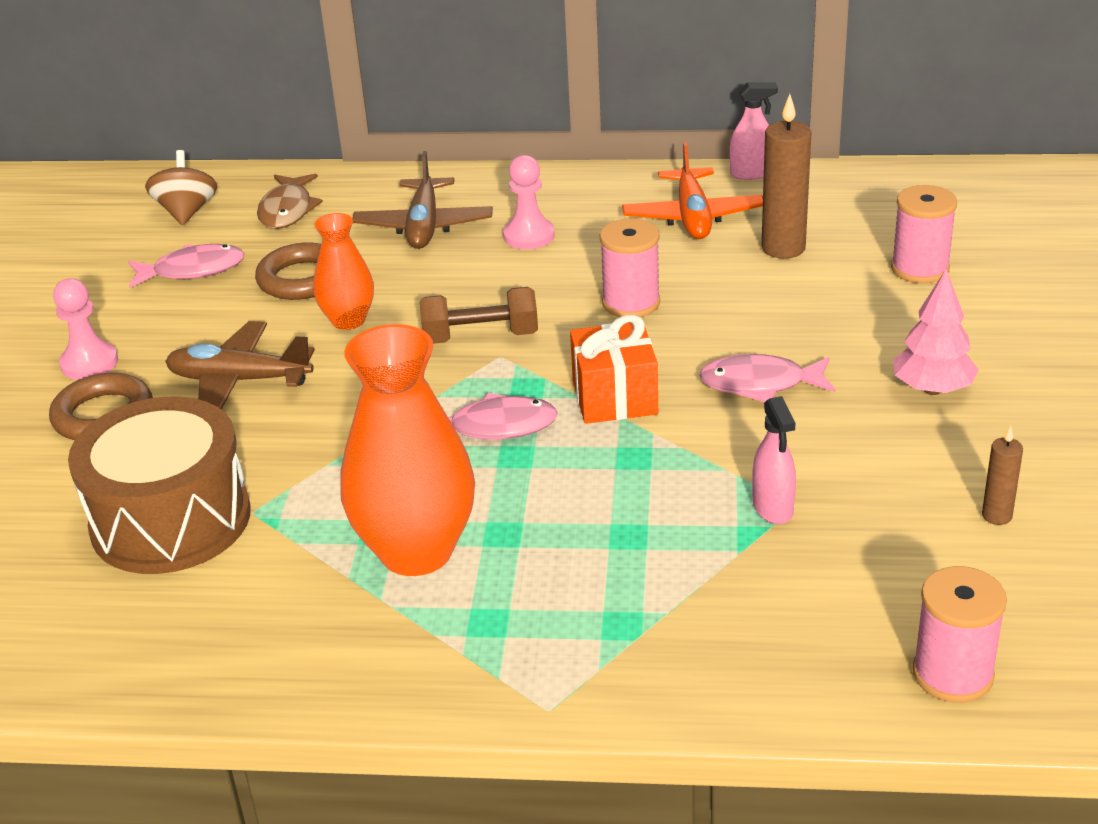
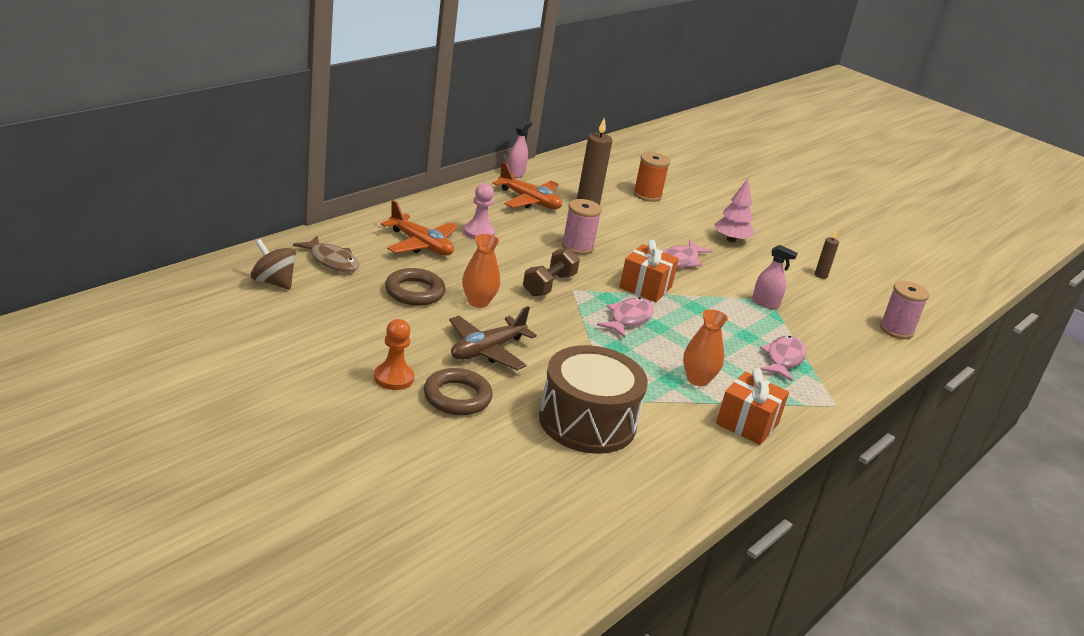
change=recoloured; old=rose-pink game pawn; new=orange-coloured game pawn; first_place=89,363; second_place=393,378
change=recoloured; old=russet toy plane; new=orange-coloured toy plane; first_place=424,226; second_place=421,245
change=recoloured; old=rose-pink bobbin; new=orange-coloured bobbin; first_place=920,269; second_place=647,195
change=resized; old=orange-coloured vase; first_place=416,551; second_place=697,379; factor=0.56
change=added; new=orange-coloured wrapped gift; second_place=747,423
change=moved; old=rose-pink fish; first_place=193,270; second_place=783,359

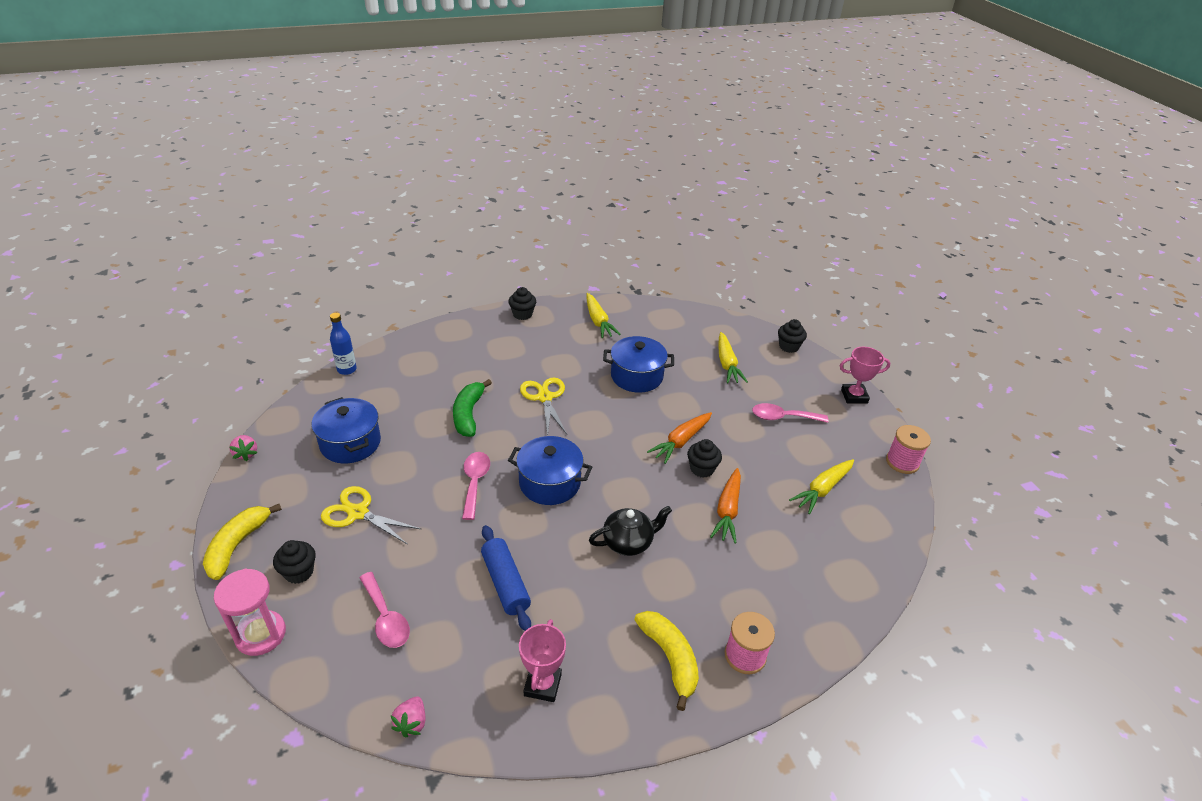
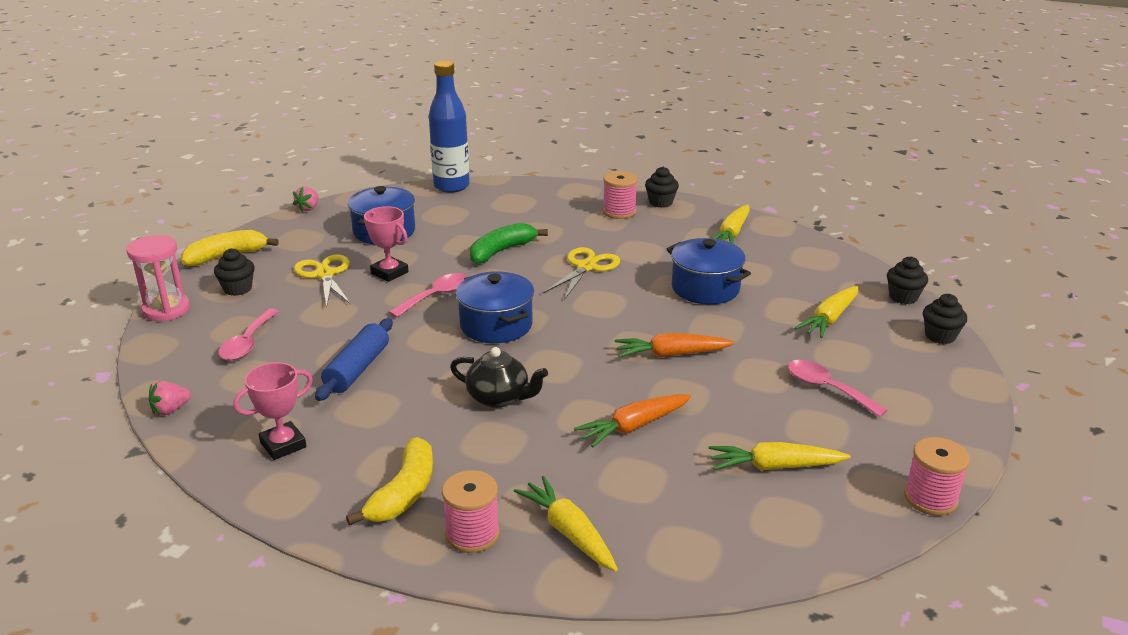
change=moved; old=rose-pink trophy; first_place=854,396; second_place=389,273
change=resized; old=blue flask; first_place=347,369; second_place=451,186; factor=1.78
change=added; new=golden toy carrot; second_place=569,532
change=added; new=rose-pink bobbin; second_place=619,212
change=moved; old=jet-black fairy cake; first_place=702,469; second_place=903,297

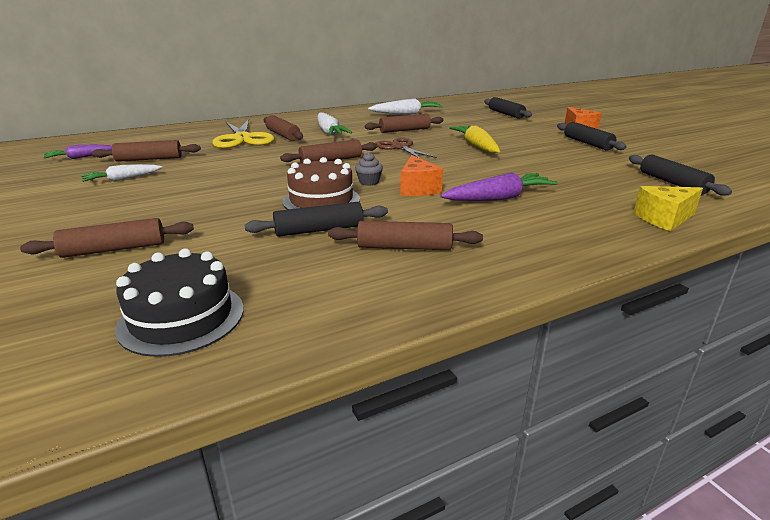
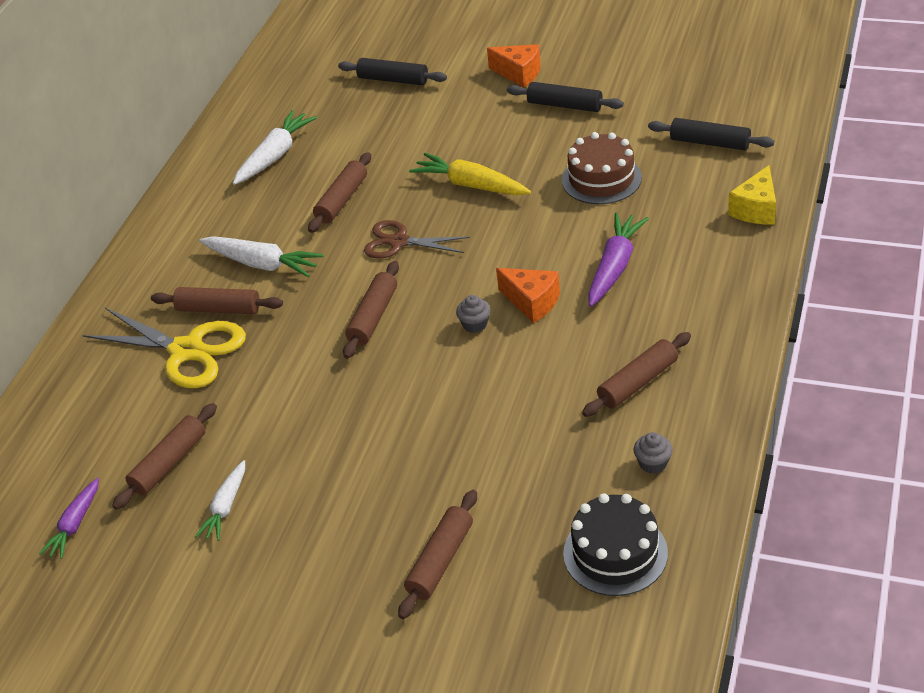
change=moved; old=russet gateau; first_place=321,200; second_place=601,179
change=added; new=grey fairy cake; second_place=653,463
change=removed; old=jet-black dough roller; first_place=319,230

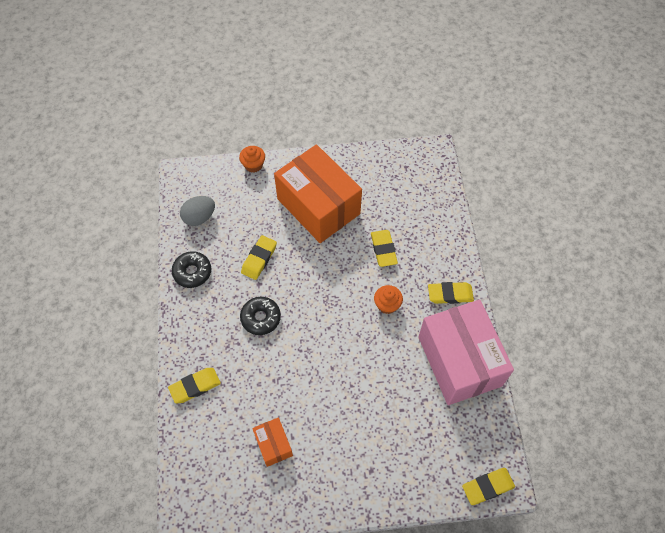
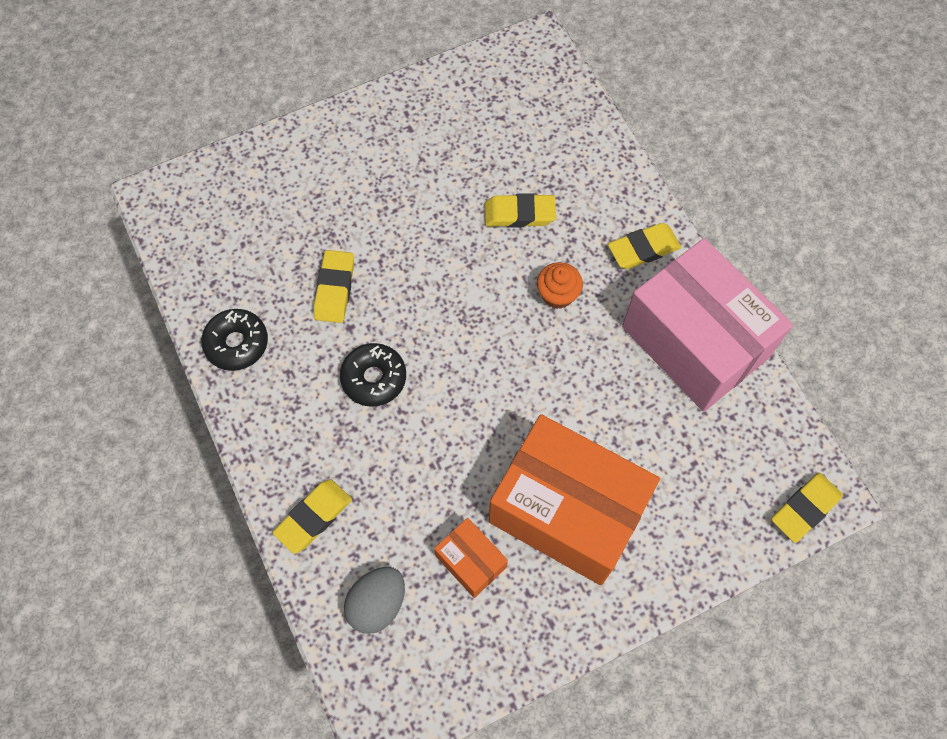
change=moved; old=grey egg; first_place=199,217; second_place=377,604
change=turned; old=golden eraser; first_place=383,250; second_place=519,214; degrees=-60
change=moved; old=orange-coloured box; first_place=318,206; second_place=567,511
change=removed; old=orange-coloured fairy cake; first_place=253,165

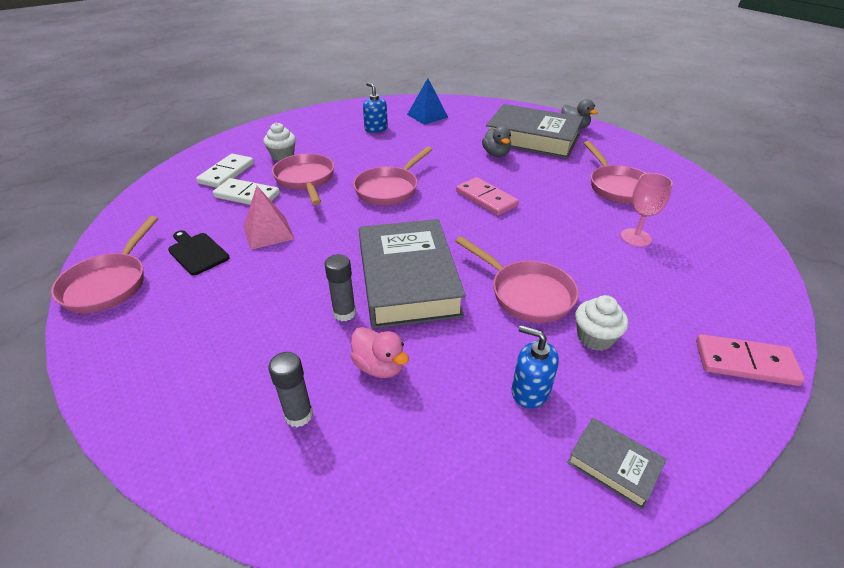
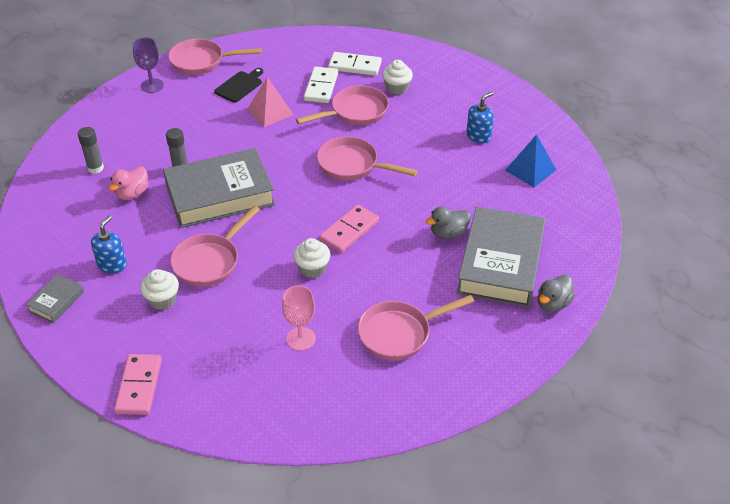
change=added; new=purple wine glass; second_place=152,86
change=added; new=snow-white fairy cake; second_place=312,268

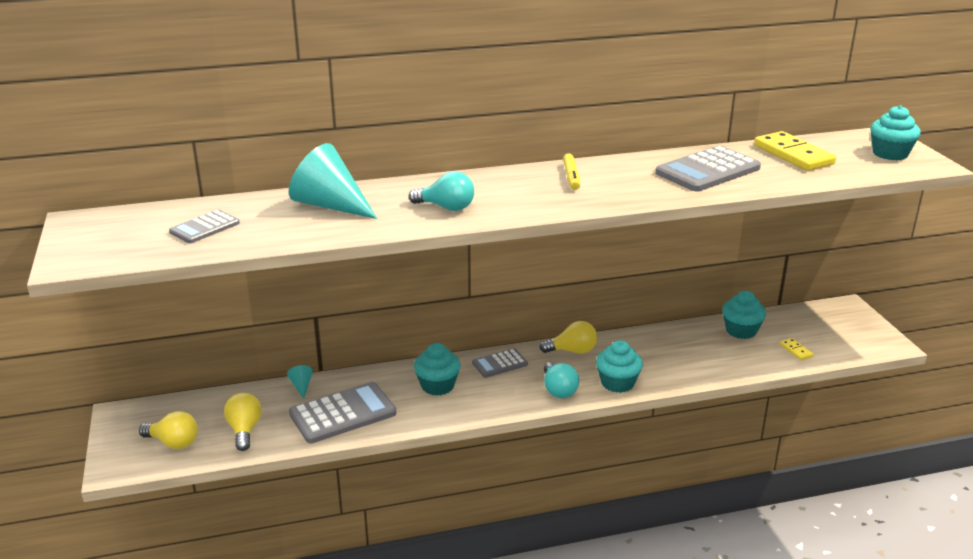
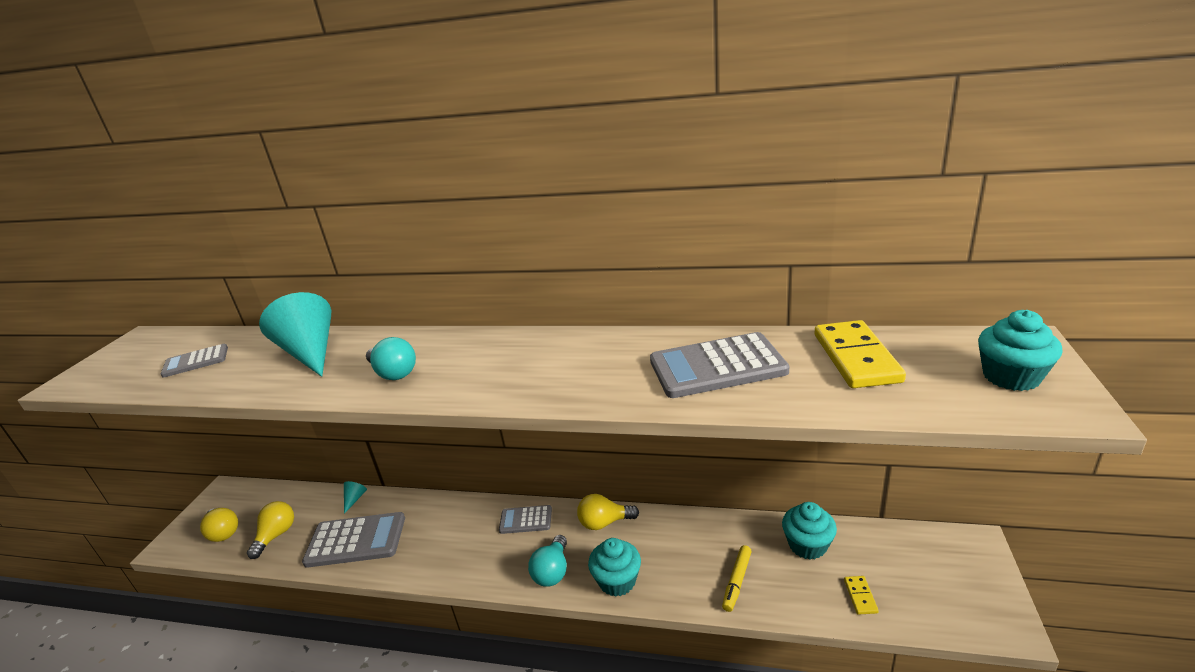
change=turned; old=golden bulb; first_place=572,351; second_place=604,523; degrees=150
change=moved; old=golden marker pen; first_place=571,177; second_place=737,581
change=removed; old=teal fairy cake; first_place=437,386

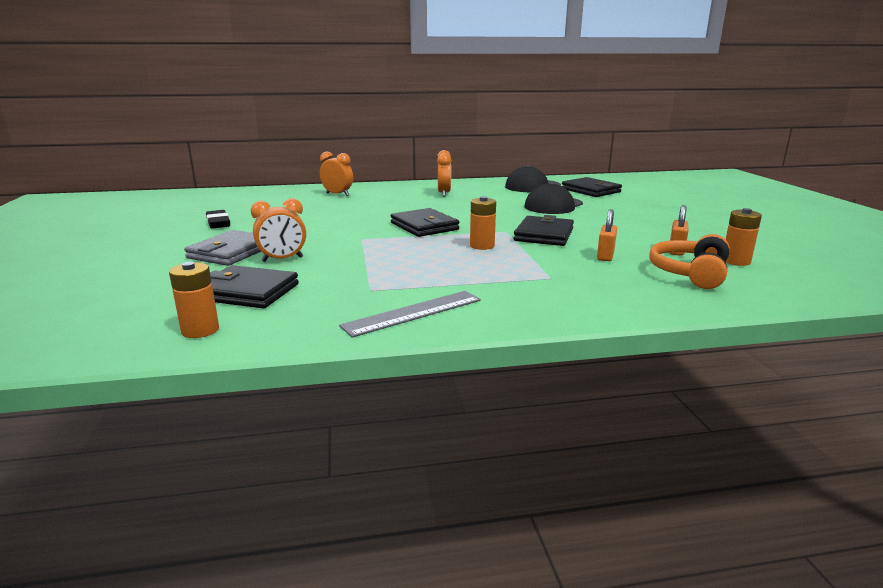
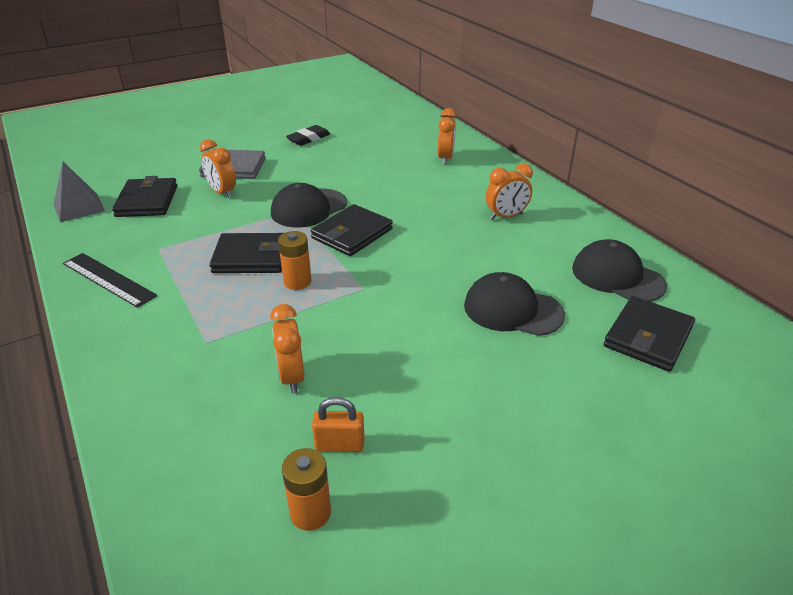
change=replaced; old=orange-coloured battery; new=grey pyramid shape; first_place=200,330; second_place=79,207
change=recoloured; old=grey measuring stick; new=jet-black measuring stick; first_place=413,313; second_place=108,279
change=moved; old=jet-black wallet; first_place=544,235; second_place=251,257
change=replaced; old=orange-coloured padlock; new=orange-coloured alarm clock; first_place=605,256; second_place=292,377
change=added; new=jet-black baseball cap; second_place=308,208
change=removed; old=orange-coloured headset; first_place=689,273

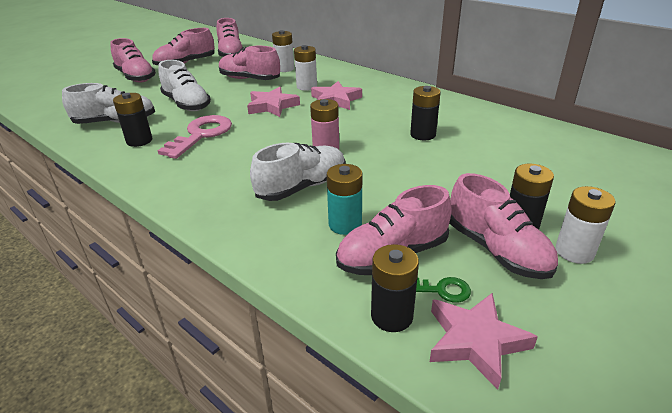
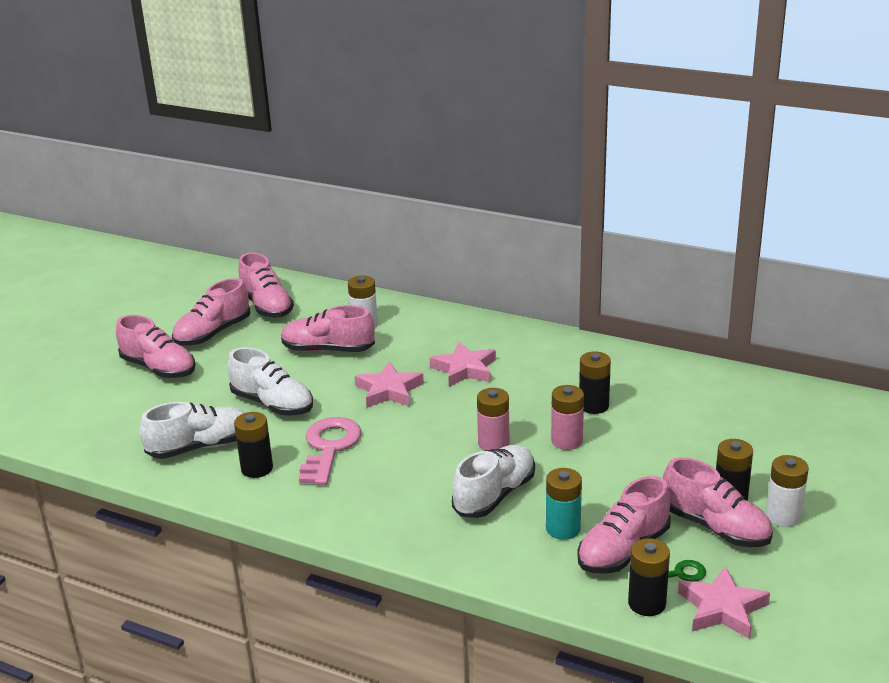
change=added; new=rose-pink battery; second_place=567,441
change=removed; old=snow-white battery; first_place=306,86

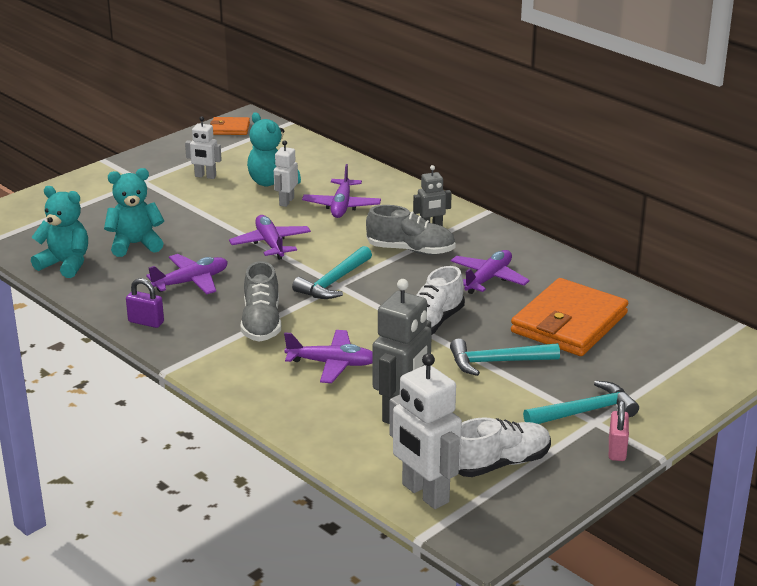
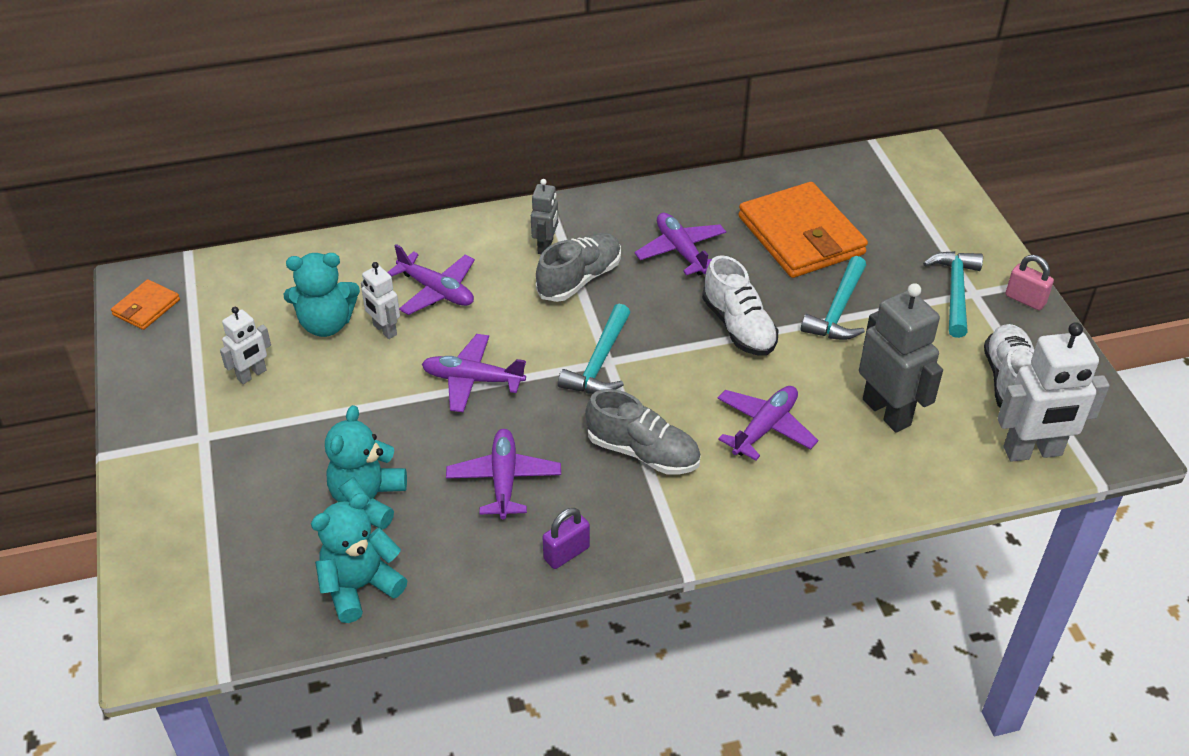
change=turned; old=teal claw hammer; first_place=333,282; second_place=599,362; degrees=45

